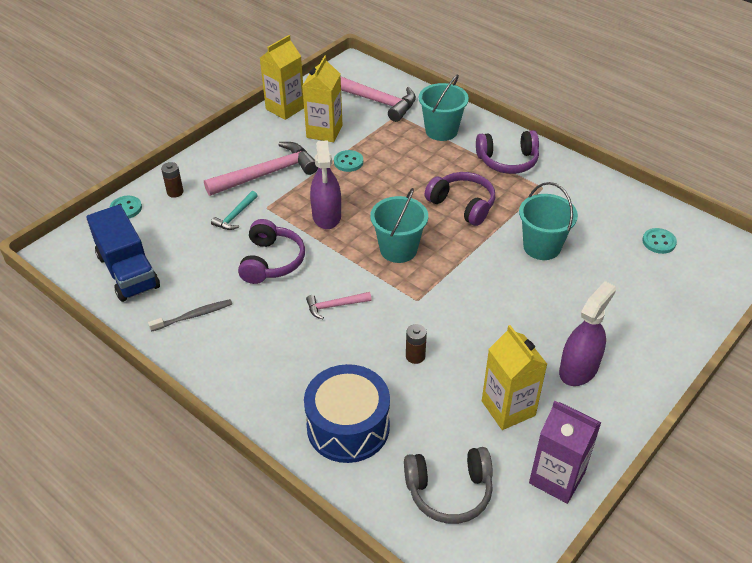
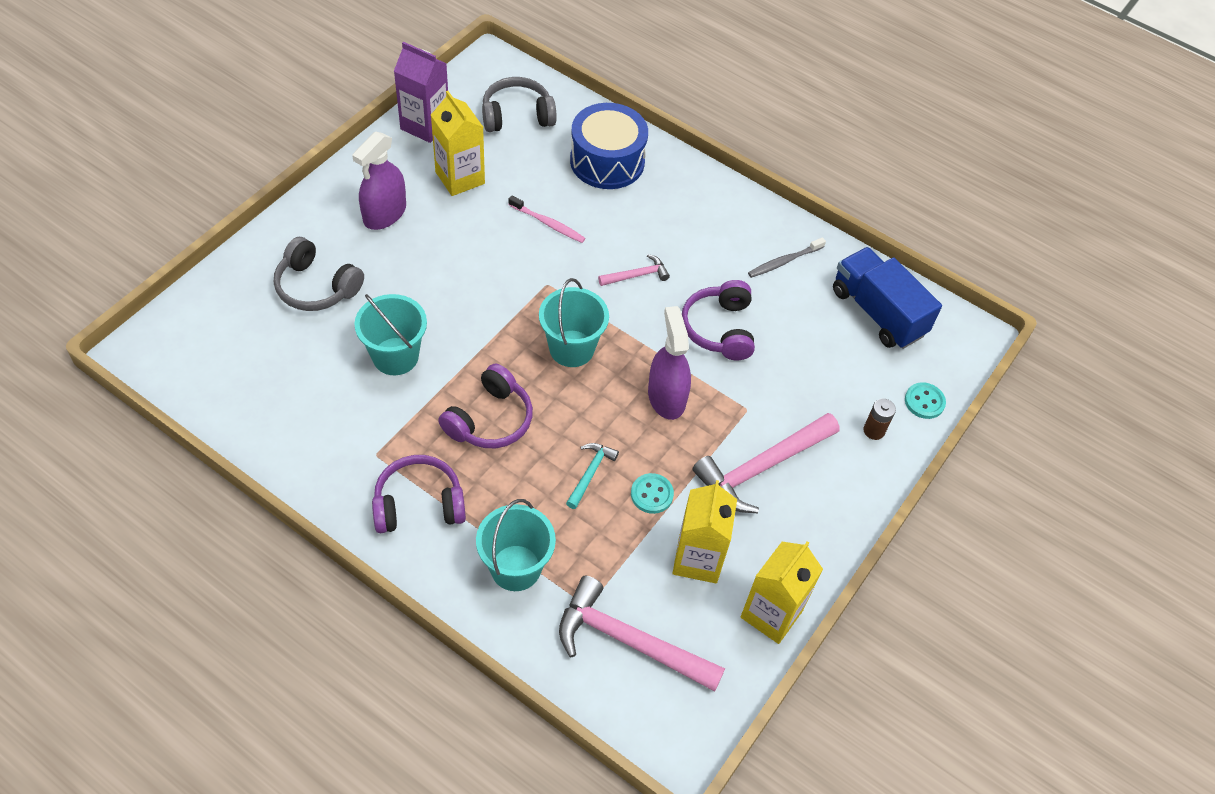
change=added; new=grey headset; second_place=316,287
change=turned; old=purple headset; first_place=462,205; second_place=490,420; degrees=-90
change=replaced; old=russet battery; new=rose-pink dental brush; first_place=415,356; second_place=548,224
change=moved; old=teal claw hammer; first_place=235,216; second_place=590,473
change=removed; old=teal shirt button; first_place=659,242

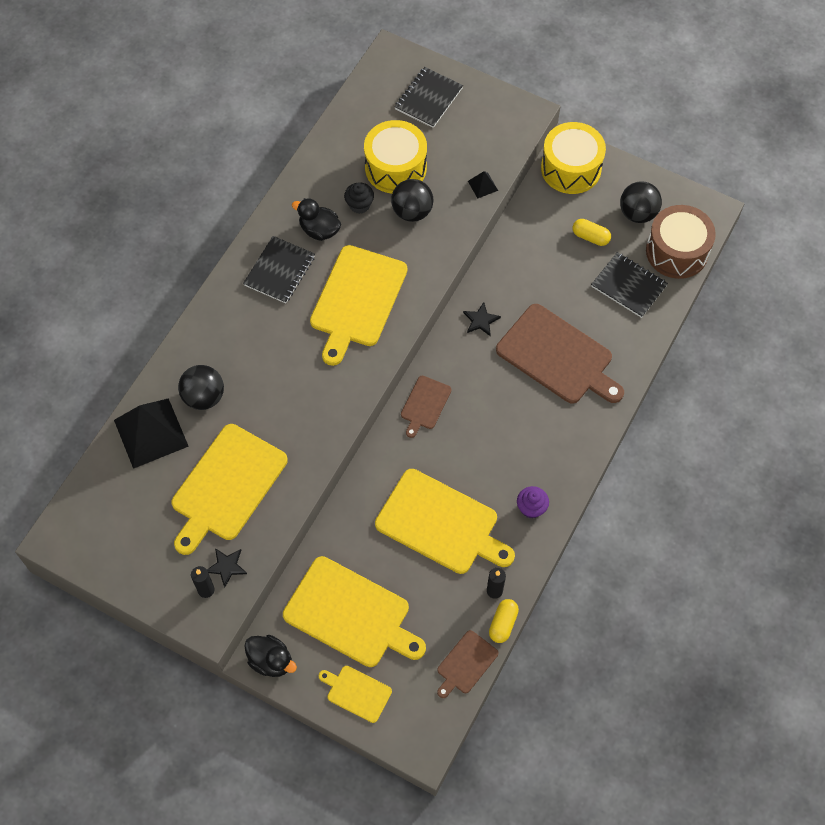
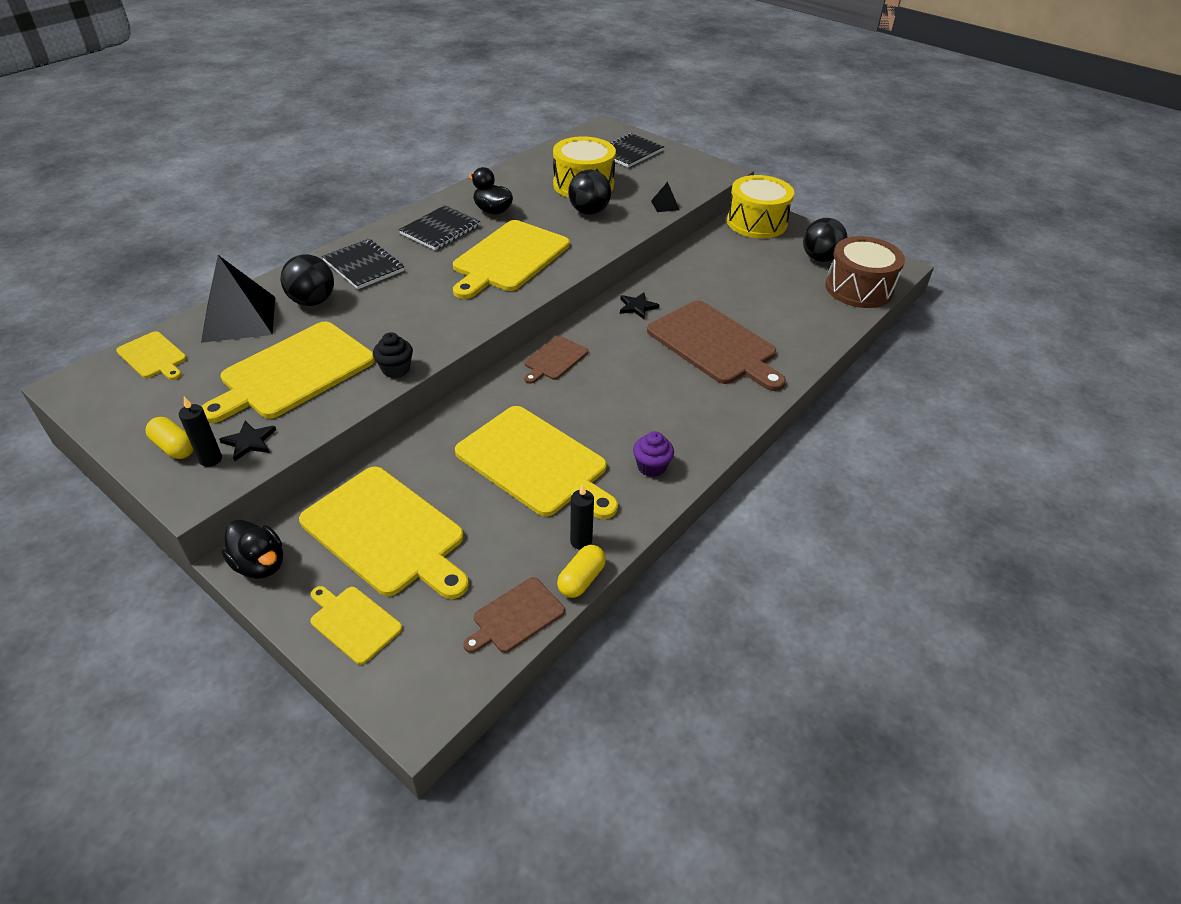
change=added; new=golden bread board; second_place=153,356
change=moved; old=golden pill shape; first_place=590,237; second_place=174,447
change=moved; old=jet-black exercise book; first_place=628,286; second_place=363,266
change=moved; old=jet-black fairy cake; first_place=359,205; second_place=396,369

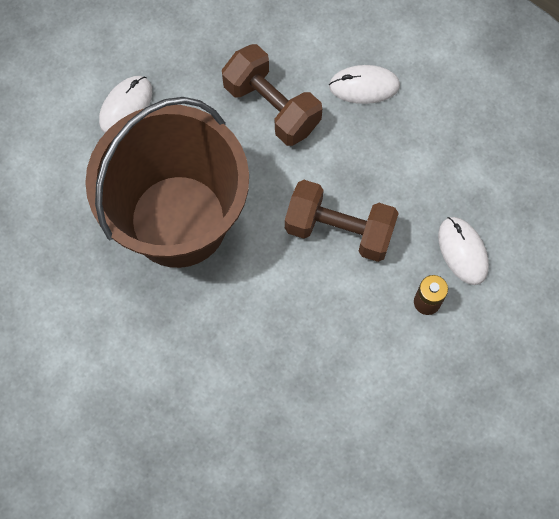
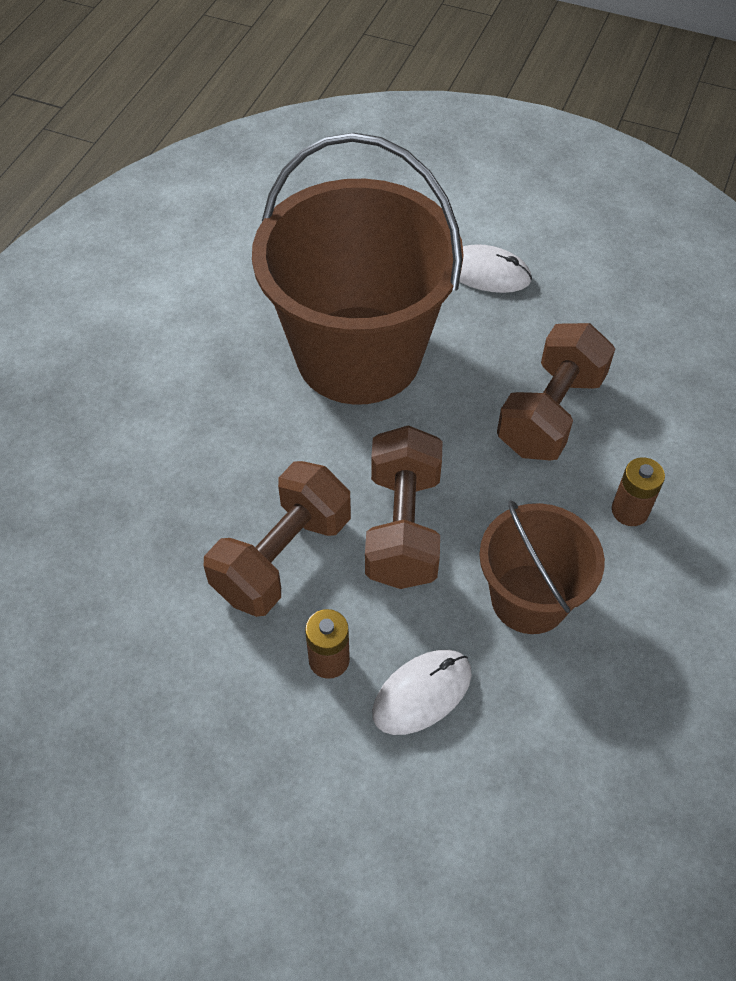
change=added; new=russet dumbbell; second_place=282,557
change=added; new=russet sand bucket; second_place=529,599
change=replaced; old=snow-white computer mouse; new=russet battery; first_place=364,86; second_place=630,511

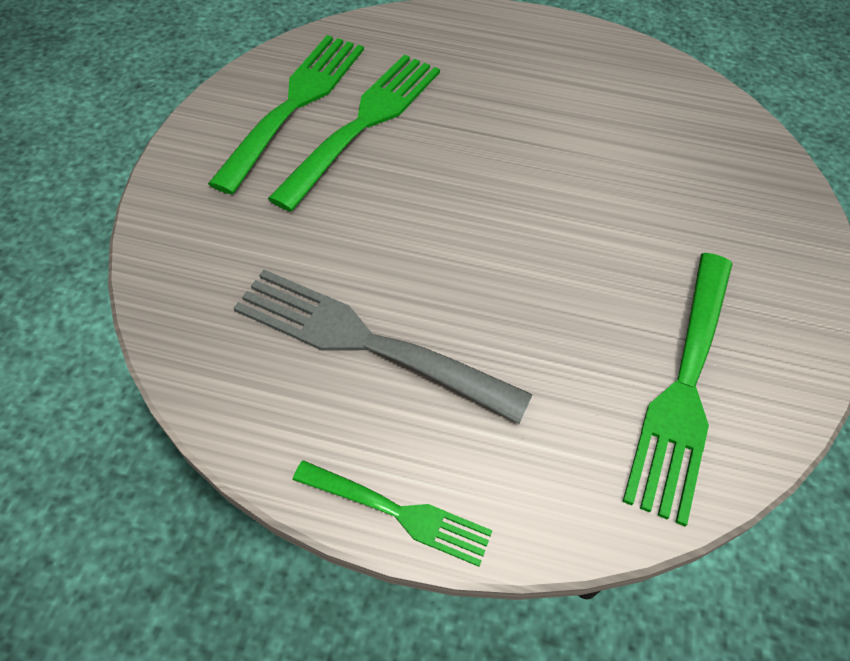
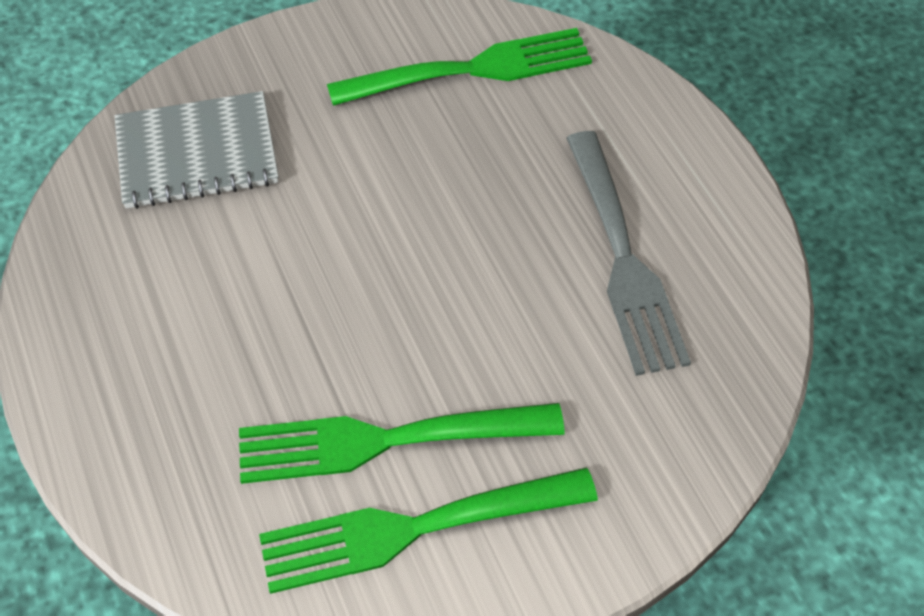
change=added; new=grey exercise book; second_place=197,153
change=removed; old=emerald table fork; first_place=399,513

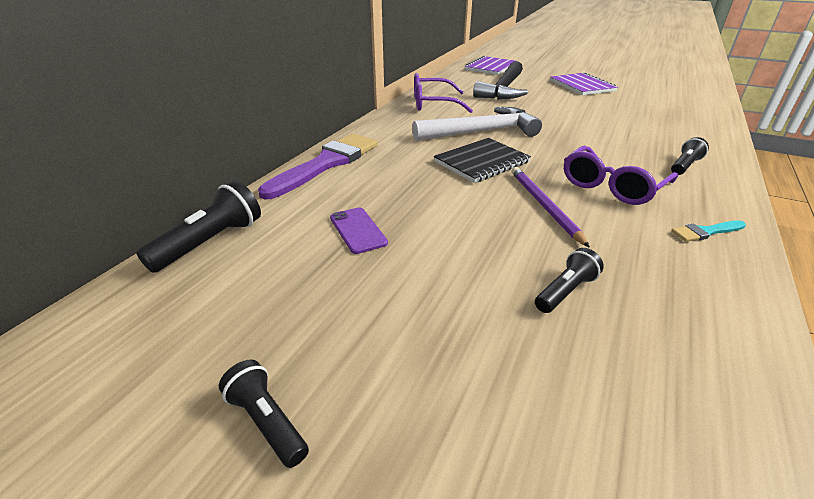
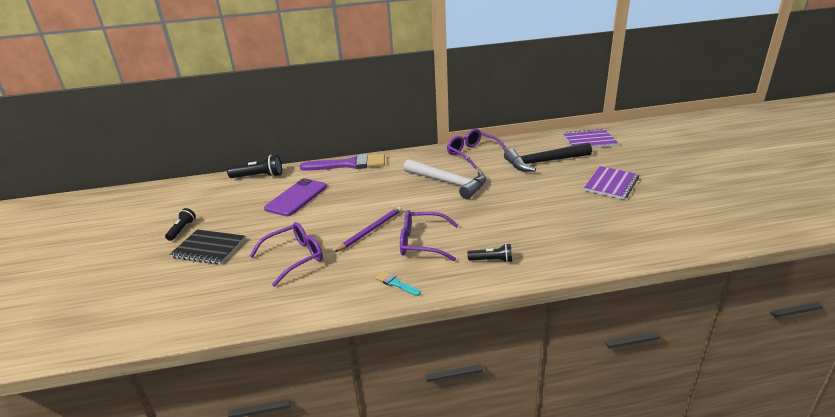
change=moved; old=jet-black exercise book; first_place=481,162; second_place=209,248
change=replaced; old=jet-black pocket torch; new=purple eyeglasses; first_place=565,291; second_place=295,257
change=resized; old=purple phone; first_place=358,230; second_place=296,197; factor=1.74

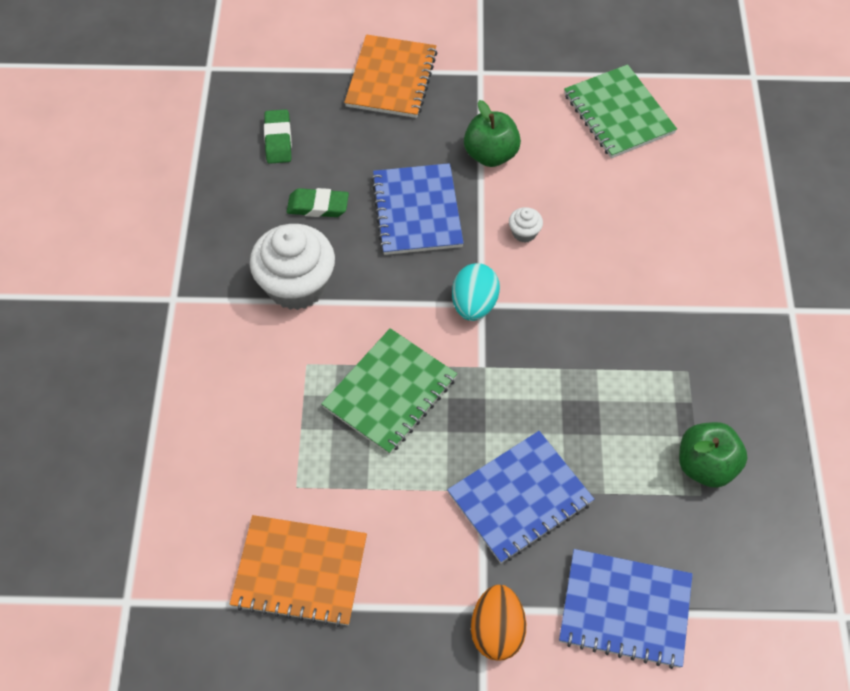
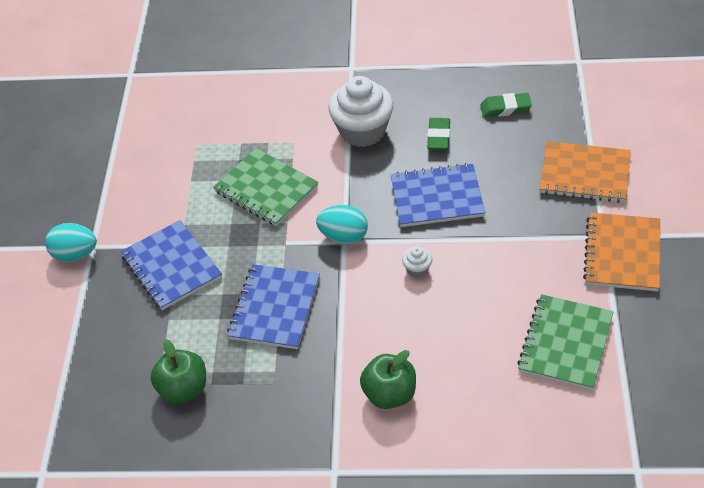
change=recoloured; old=orange-coloured egg; new=teal egg; first_place=497,630; second_place=75,254
change=moved; old=blue exercise book; first_place=625,609; second_place=275,308
change=moved; old=emerald apple; first_place=490,154; second_place=389,394
change=turned; old=emerald exercise book; first_place=618,113; second_place=565,343; degrees=-45
change=moved; old=orange-coloured exercise book; first_place=300,571; second_place=622,254

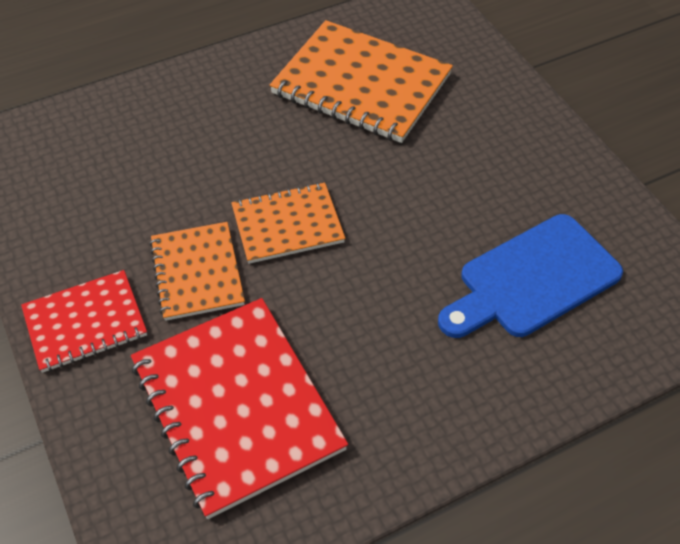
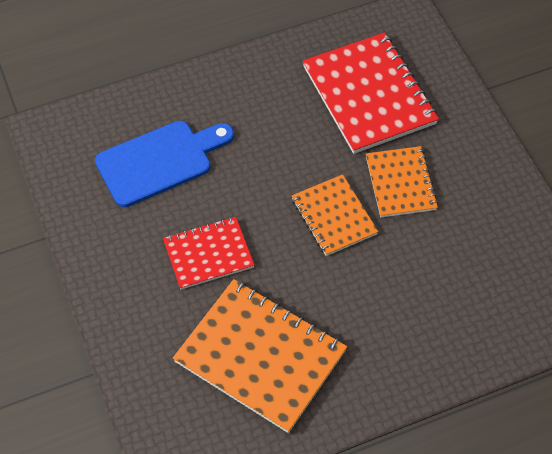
change=moved; old=scarlet exercise book; first_place=85,323; second_place=208,254
change=turned; old=orange-coloured exercise book; first_place=287,225; second_place=334,216; degrees=75

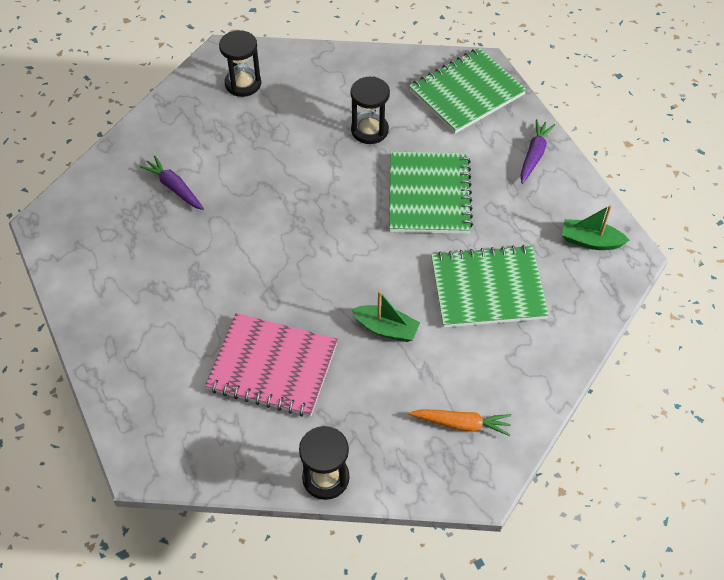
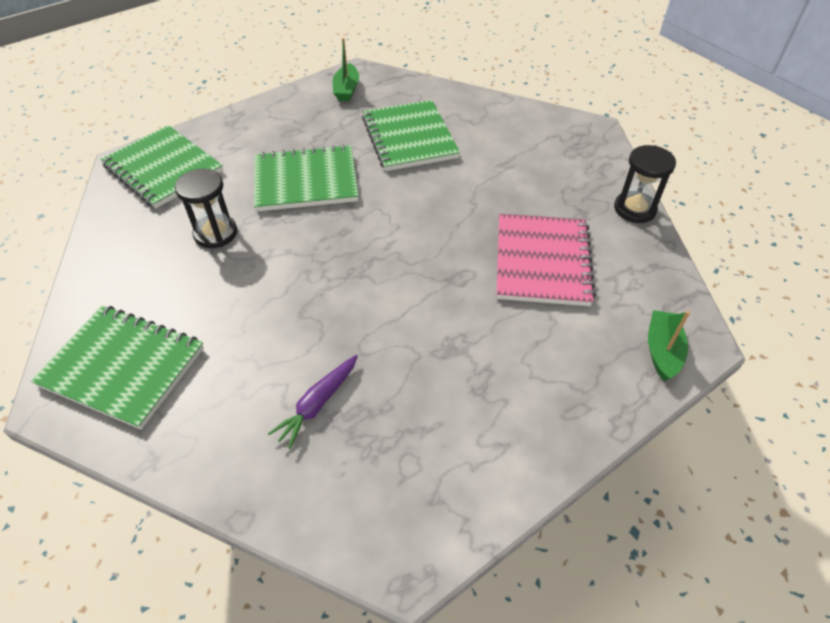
change=replaced; old=jet-black sandglass; new=emerald exercise book; first_place=243,84; second_place=123,367
change=moved; old=emerald sailboat; first_place=386,329; second_place=662,351
change=removed; old=orange-coloured toy carrot; first_place=461,424
change=removed; old=purple toy carrot; first_place=534,155

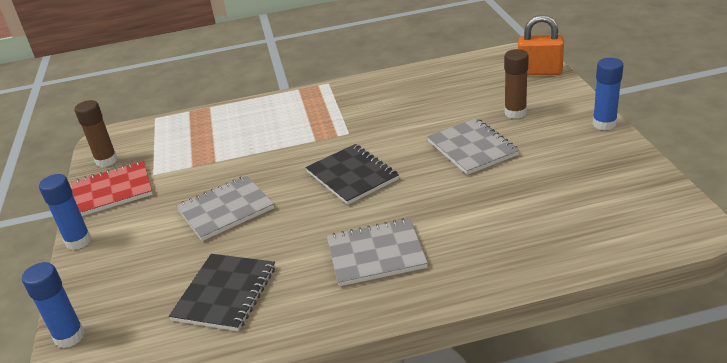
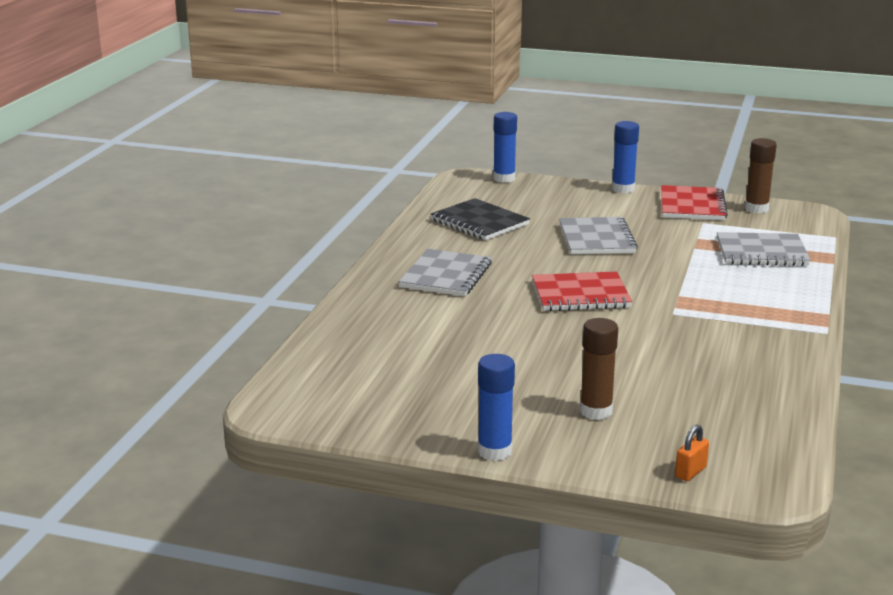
change=recoloured; old=jet-black exercise book; new=scarlet exercise book; first_place=352,176; second_place=580,294
change=resized; old=orange-coloured padlock; first_place=539,72; second_place=690,472; factor=0.51
change=moved; old=grey exercise book; first_place=472,148; second_place=761,252

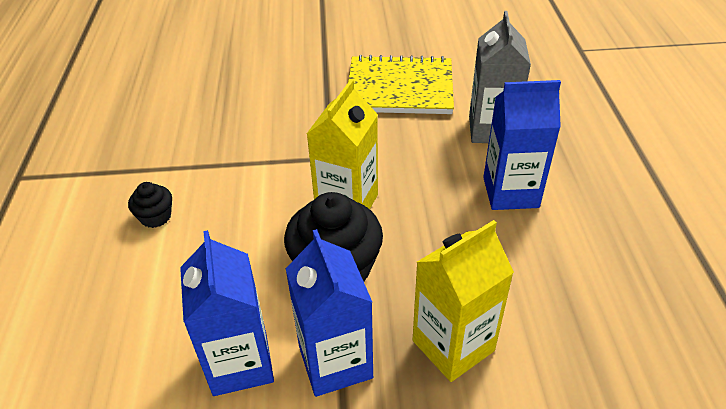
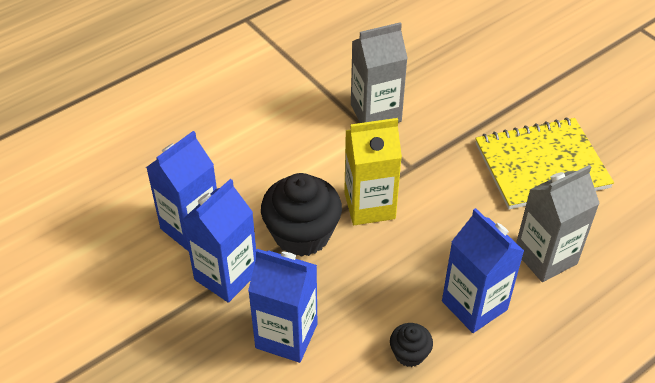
change=recoloured; old=golden milk carton; new=blue milk carton; first_place=453,345; second_place=286,336
change=added; new=grey milk carton; second_place=375,113
change=moved; old=jet-black fairy cake; first_place=156,217; second_place=409,353
change=turned; old=golden exercise book; first_place=400,88; second_place=541,165; degrees=-75

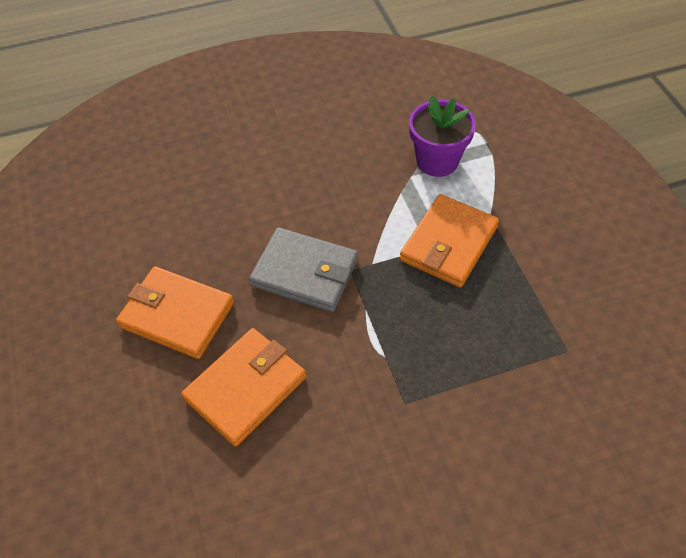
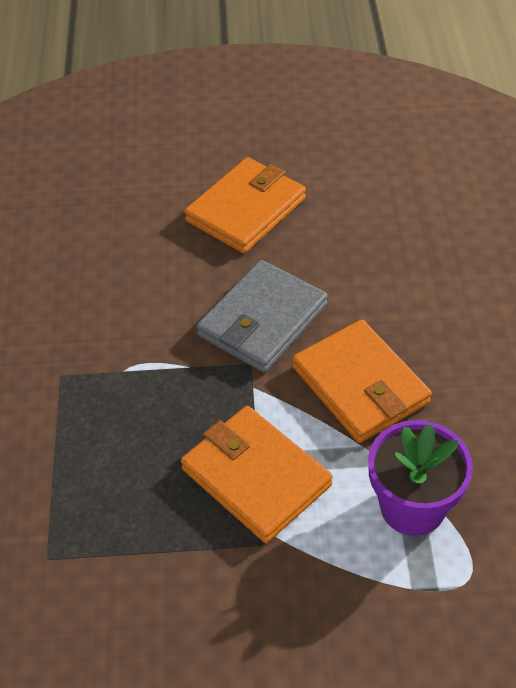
change=moved; old=orange-coloured wallet; first_place=245,388; second_place=360,385

